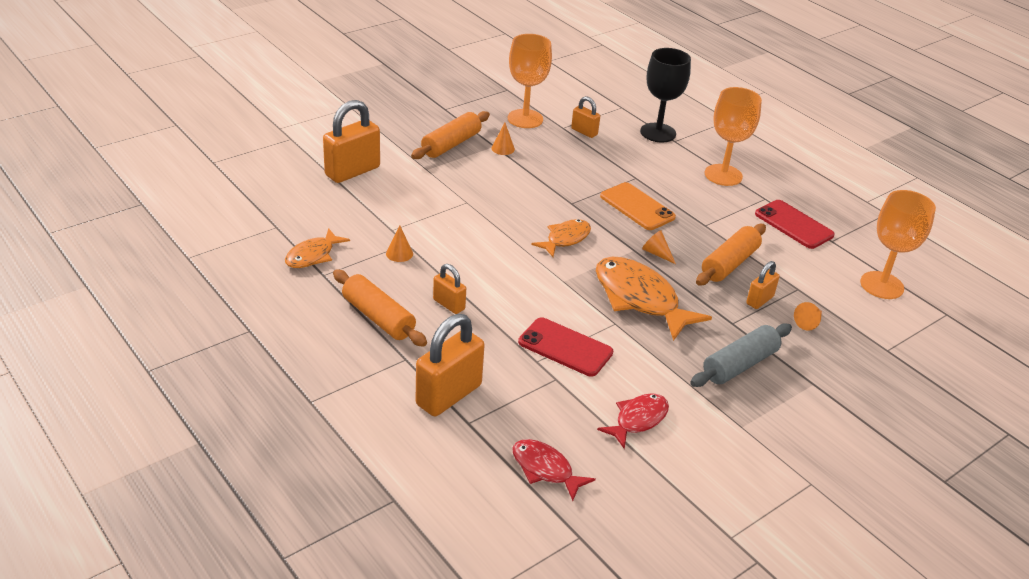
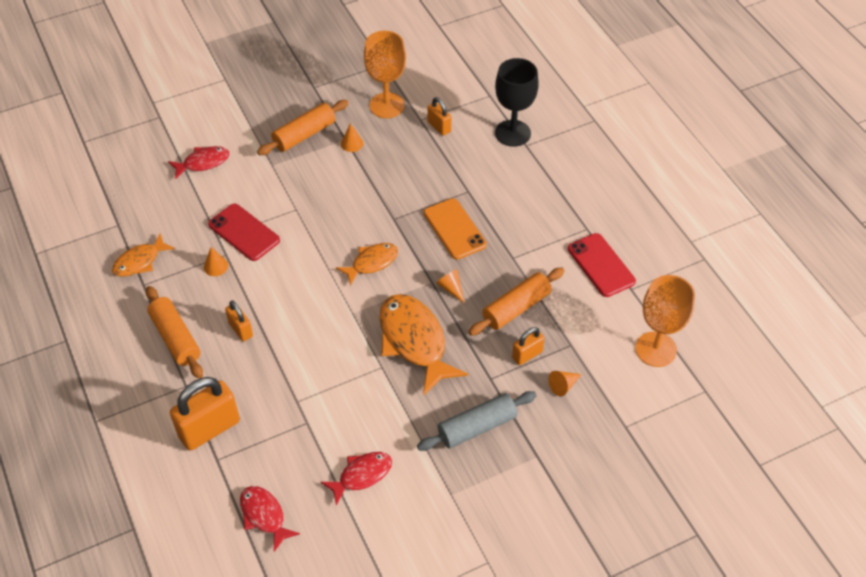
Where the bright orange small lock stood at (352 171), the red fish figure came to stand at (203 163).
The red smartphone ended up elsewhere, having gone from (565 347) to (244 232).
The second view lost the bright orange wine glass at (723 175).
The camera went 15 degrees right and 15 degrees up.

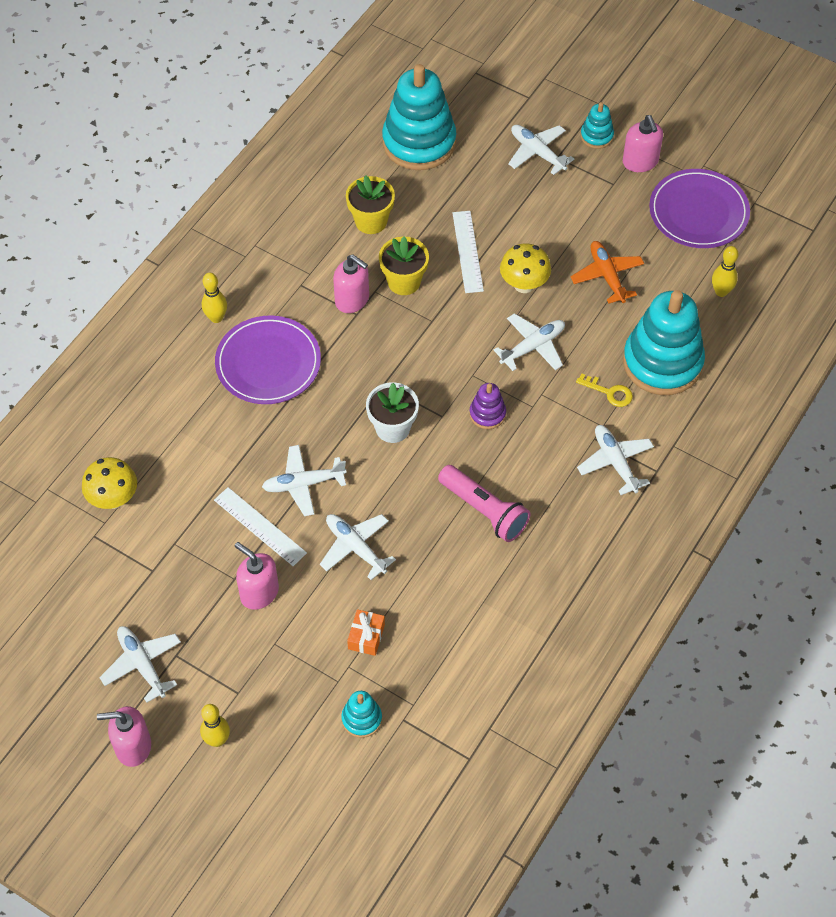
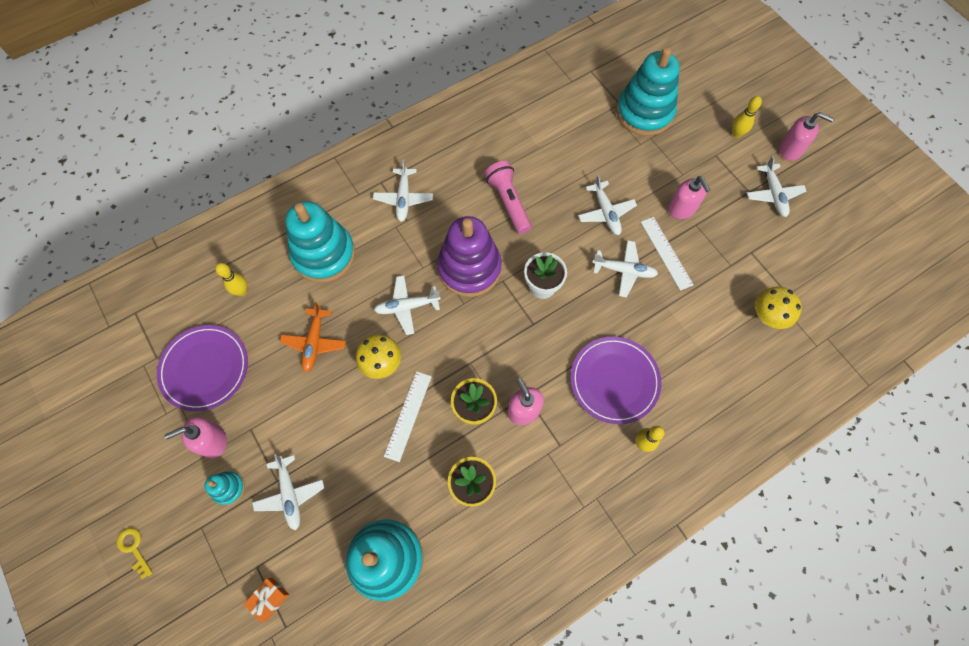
The bright yellow latchkey ended up elsewhere, having gone from (609 392) to (134 548).
The rose-pink soap pump at (640 162) ended up facing another way, 120 degrees counterclockwise from before.
The bright orange wrapped gift ended up elsewhere, having gone from (366 636) to (269 599).
The size of the purple ring stacker at (487 414) changed by a factor of 2.22.
The size of the aqua ring stacker at (361 719) changed by a factor of 2.22.
The camera went 155 degrees left and 10 degrees up.

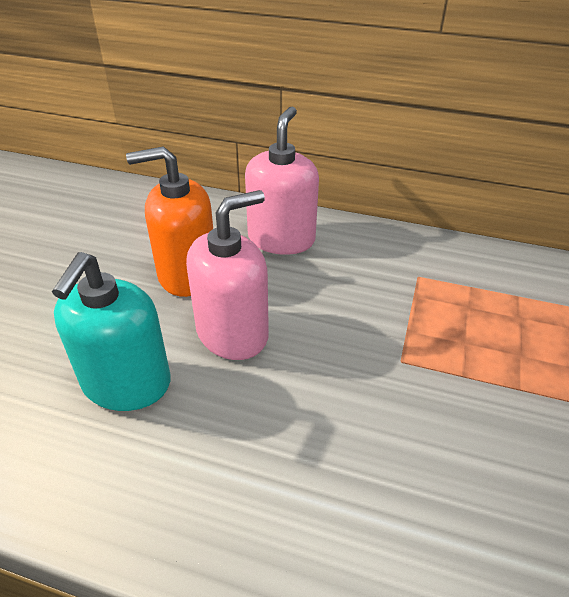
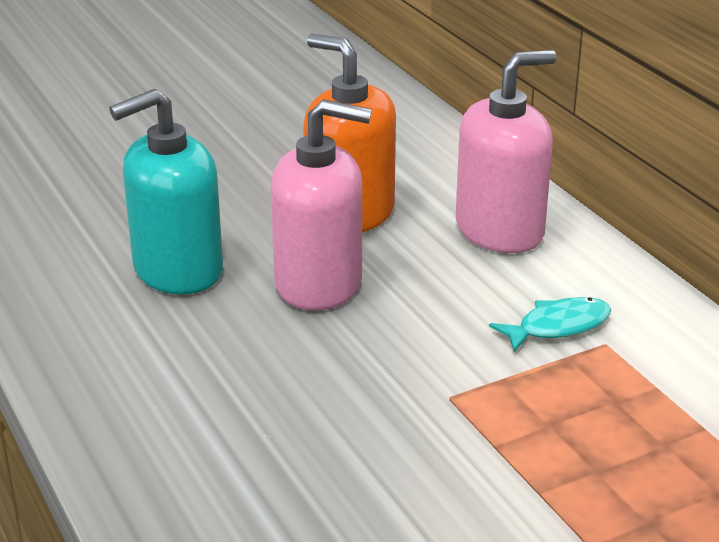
The second view gained the aqua fish figure at (558 327).
The camera went 45 degrees right and 10 degrees down.

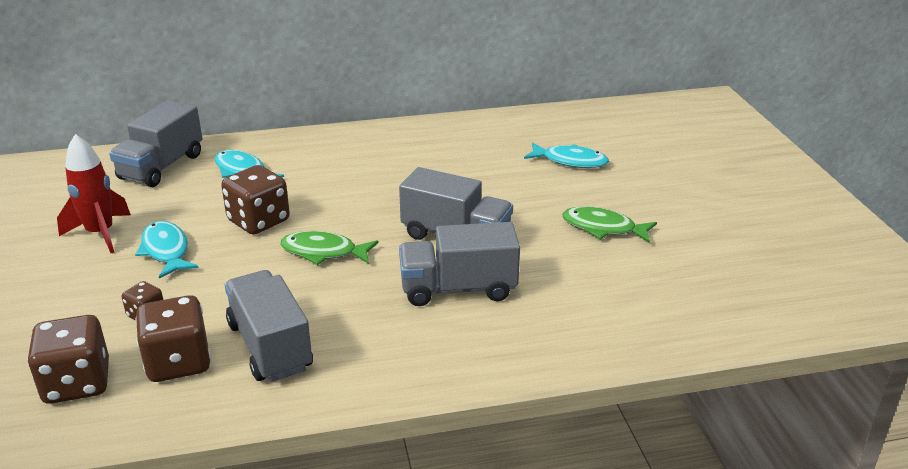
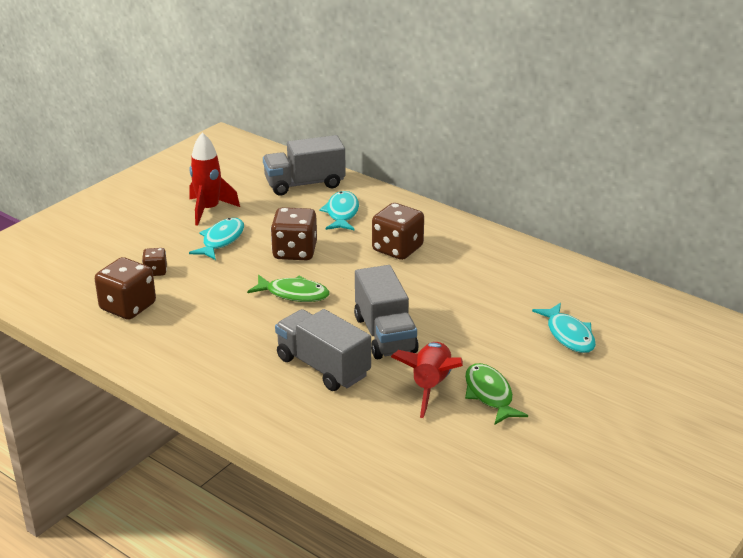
The leaf-green fish figure at (323 252) ended up facing another way, 135 degrees clockwise from before.
The brown die ended up elsewhere, having gone from (77 383) to (397 249).
The second view gained the red spaceship at (430 386).
The second view lost the grey toy truck at (270 346).
The camera went 50 degrees right and 0 degrees up.

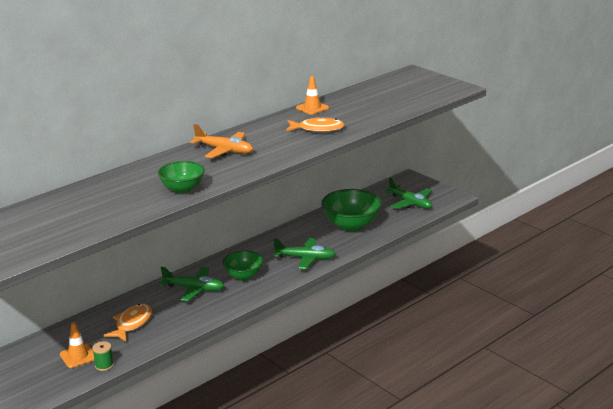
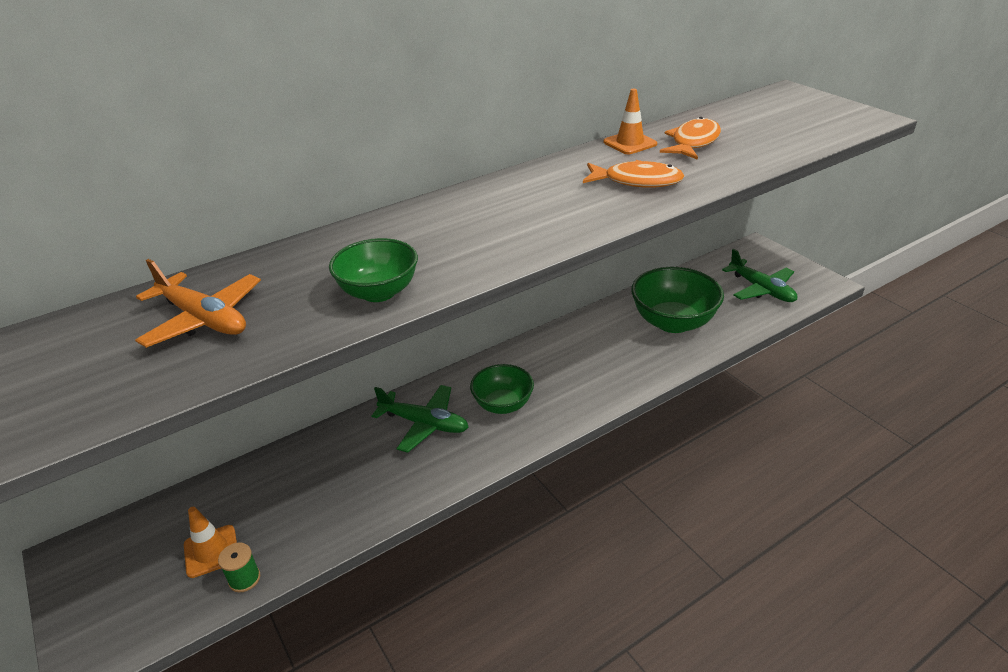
The bright orange toy plane ended up elsewhere, having gone from (224 150) to (204 319).
The bright orange fish figure ended up elsewhere, having gone from (132 324) to (693 142).
The second view lost the leaf-green toy plane at (305 258).
The camera went 10 degrees right and 10 degrees up.

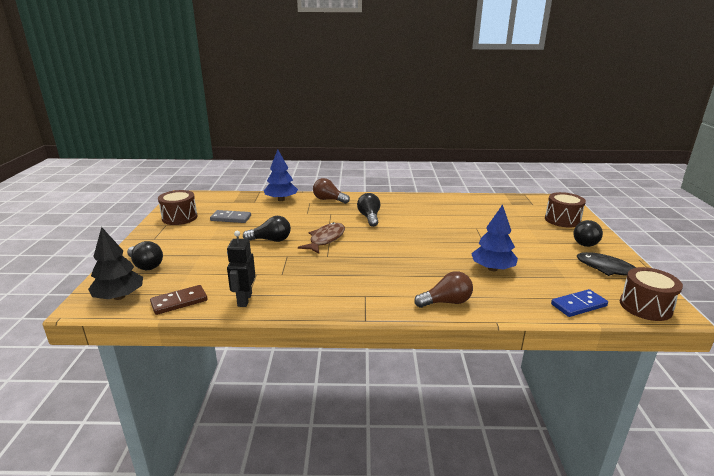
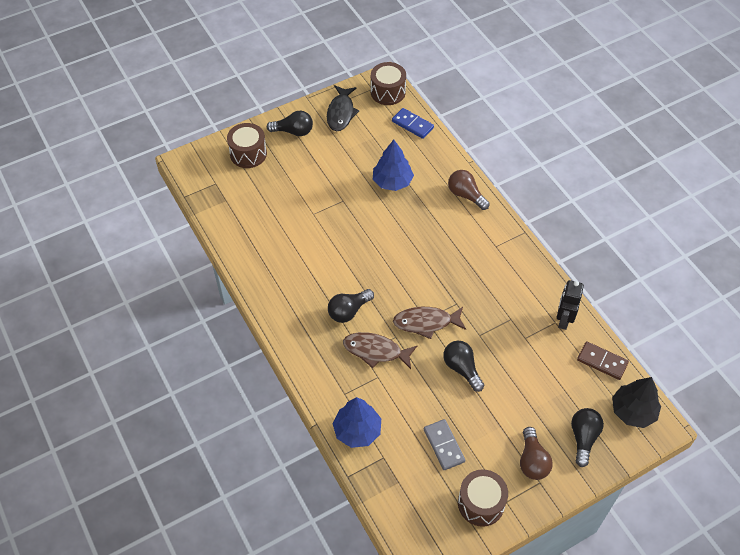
The second view gained the brown fish figure at (376 351).
The brown light bulb ended up elsewhere, having gone from (329 200) to (532 461).
The jet-black toy robot at (244 300) ended up facing another way, 135 degrees clockwise from before.
The camera went 120 degrees left and 30 degrees up.

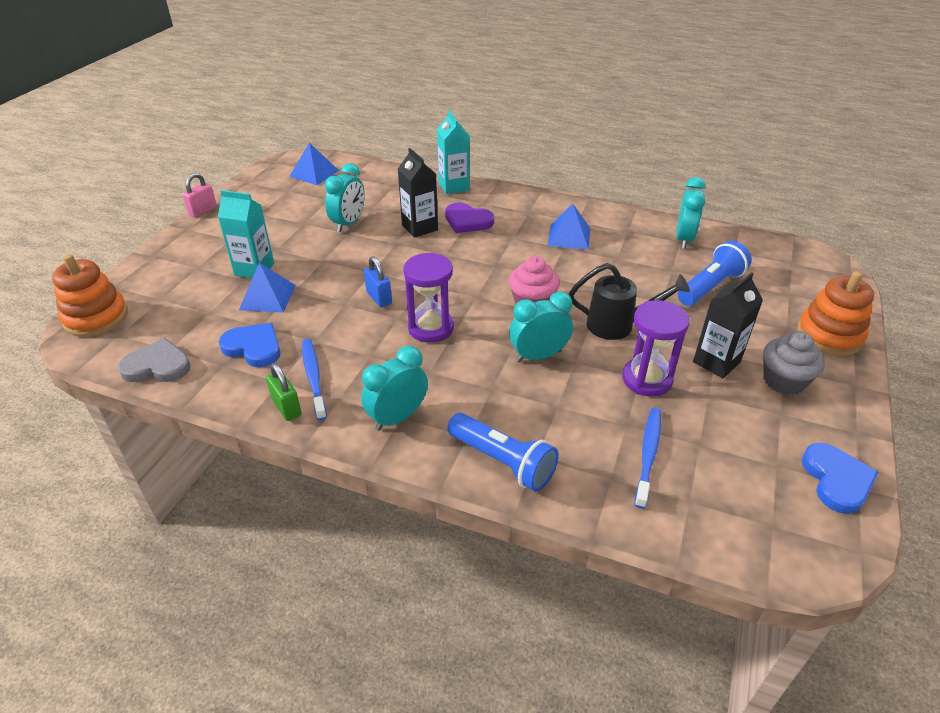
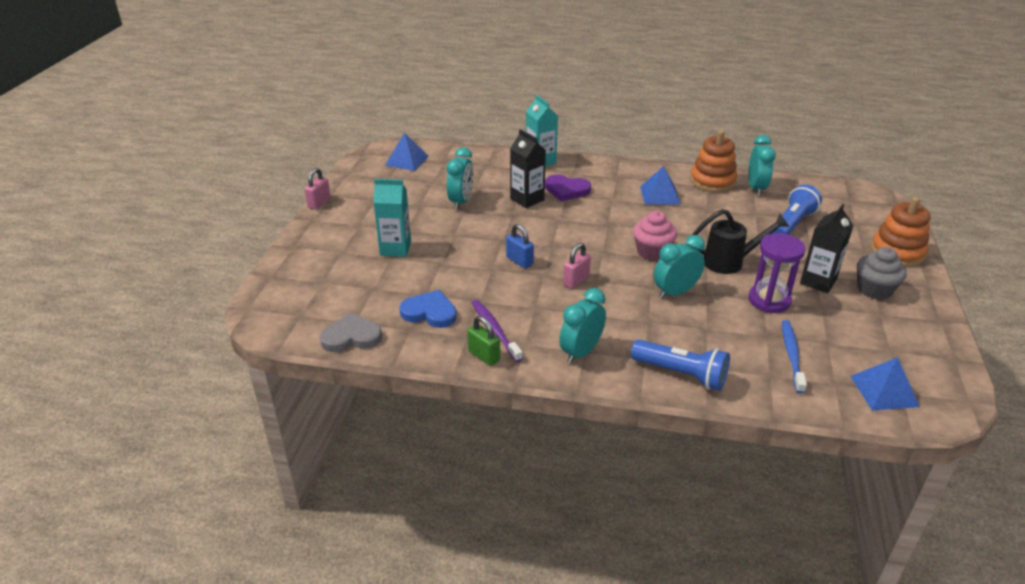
What was the blue toothbrush at (314 377) turned into the purple toothbrush at (495 330).
Where the purple hourglass stood at (431 328), the rose-pink small lock came to stand at (576 280).
The bright orange ring stacker ended up elsewhere, having gone from (96 318) to (712 181).
The blue pyramid ended up elsewhere, having gone from (267 297) to (884 391).
The second view lost the blue heart at (836 480).
The camera went 10 degrees left and 5 degrees down.

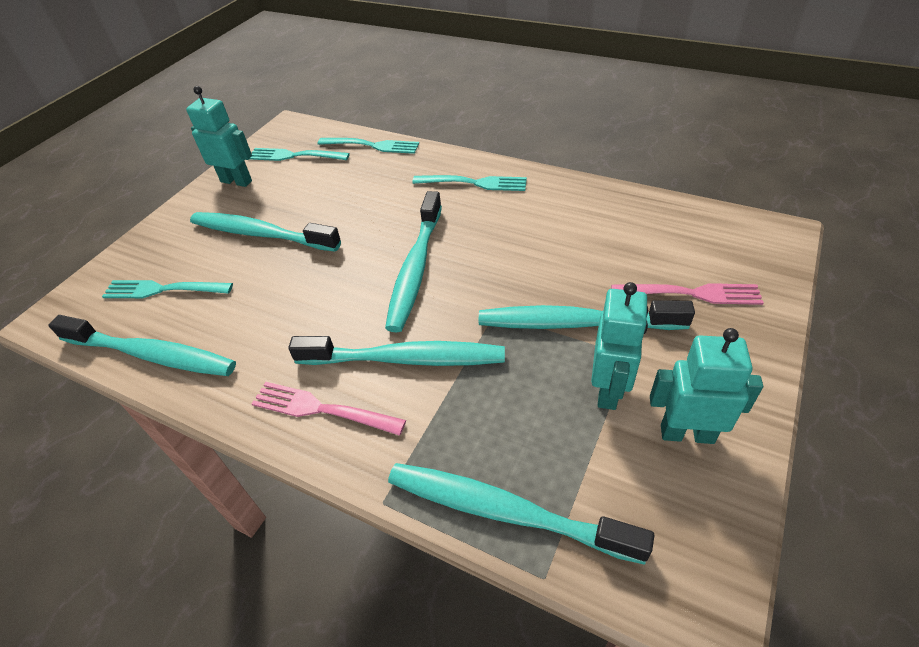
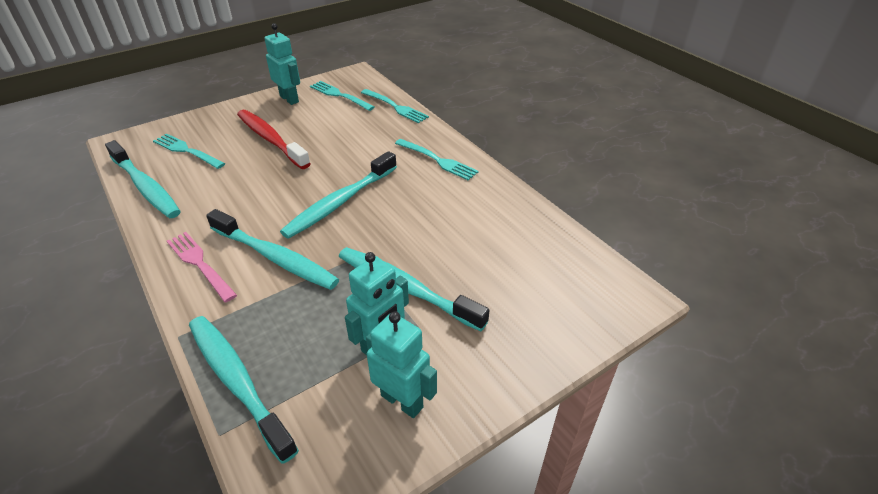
What was the aqua toothbrush at (262 234) turned into the red toothbrush at (271 140).
The second view lost the rose-pink dinner fork at (691 293).
The camera went 25 degrees right and 5 degrees down.

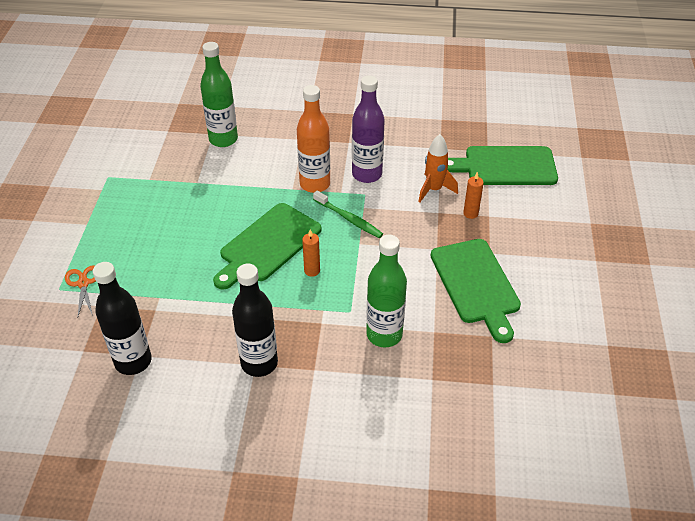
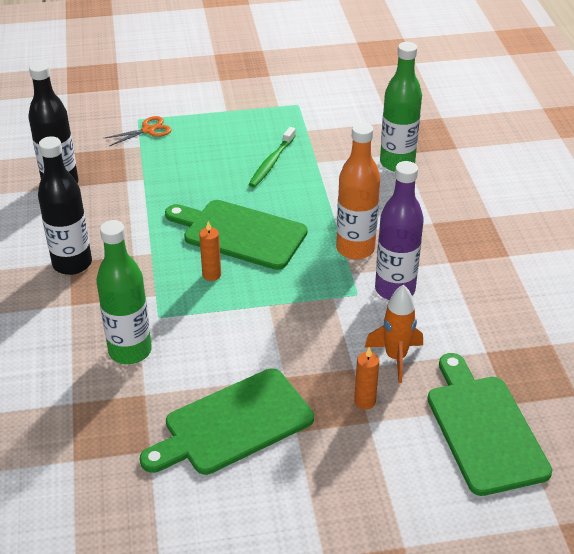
The leaf-green toothbrush ended up elsewhere, having gone from (349 219) to (271 162).
The camera went 75 degrees right and 5 degrees down.

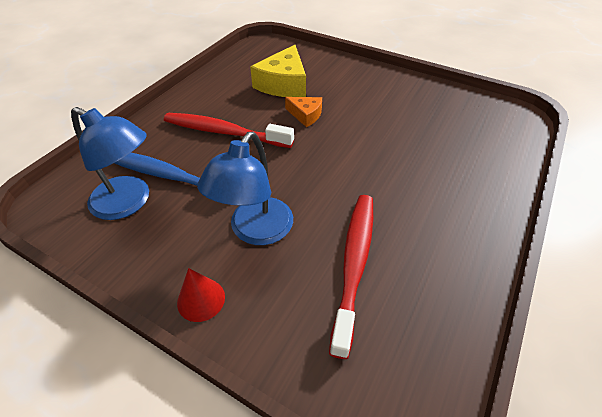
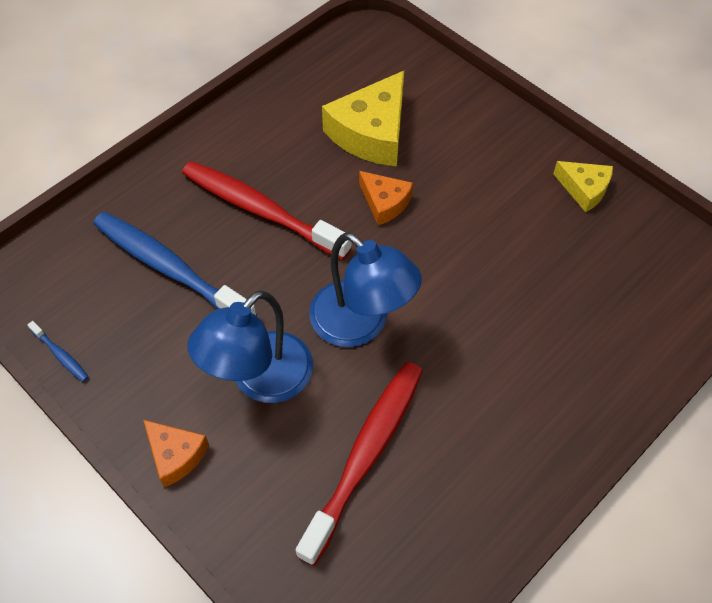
The second view gained the blue toothbrush at (61 355).
Where the red cone shape stood at (201 299), the bright orange cheese came to stand at (175 455).
The blue desk lamp ended up elsewhere, having gone from (129 203) to (361 324).
The second view gained the bright yellow cheese at (584 189).
The camera went 15 degrees right and 10 degrees up.

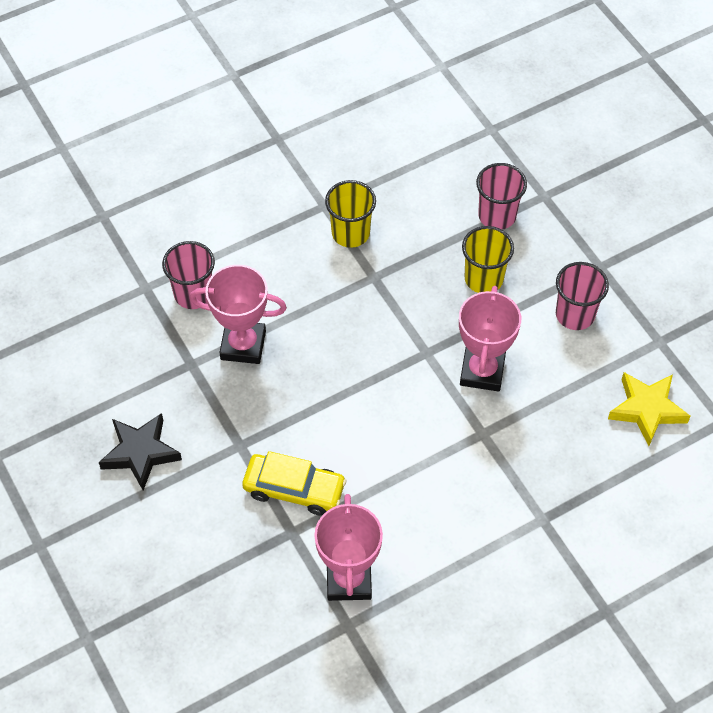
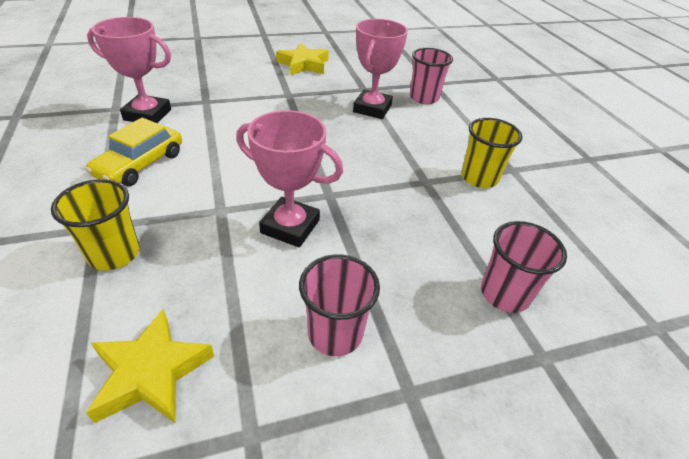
The bright yellow beaker ended up elsewhere, having gone from (483 279) to (114 254).
The bright yellow toy car ended up elsewhere, having gone from (294 489) to (140 164).
What was the jet-black star shape at (140 453) turned into the bright yellow star shape at (303 64).
The camera went 100 degrees right and 15 degrees down.

